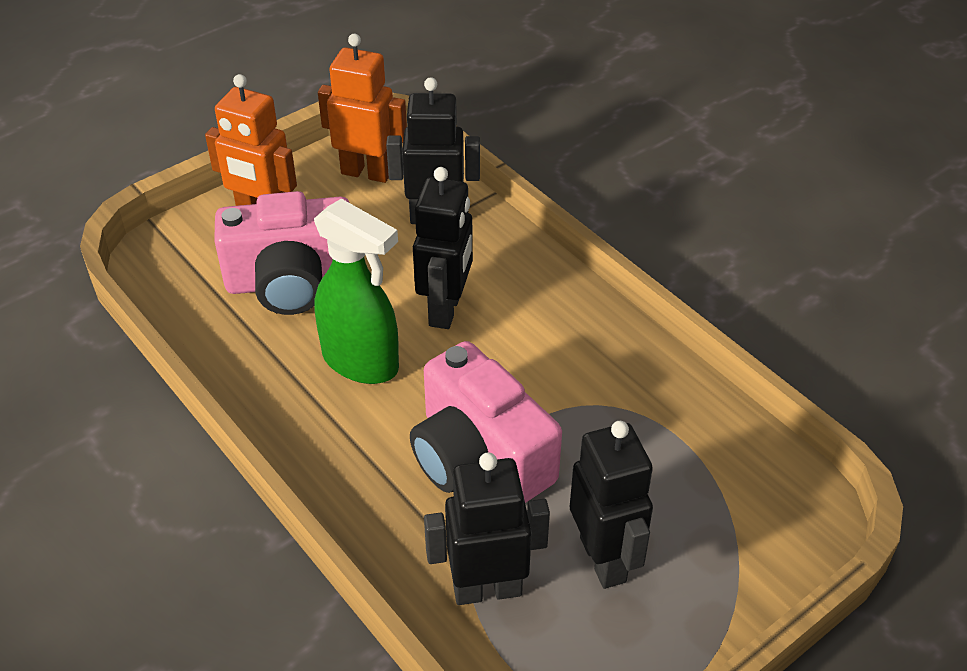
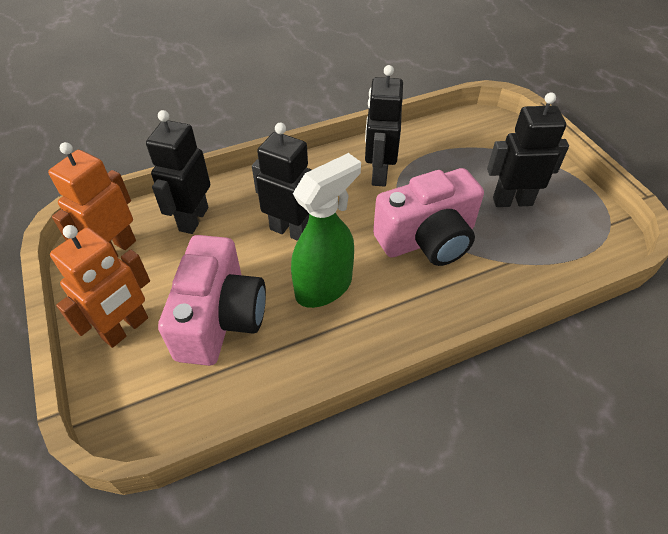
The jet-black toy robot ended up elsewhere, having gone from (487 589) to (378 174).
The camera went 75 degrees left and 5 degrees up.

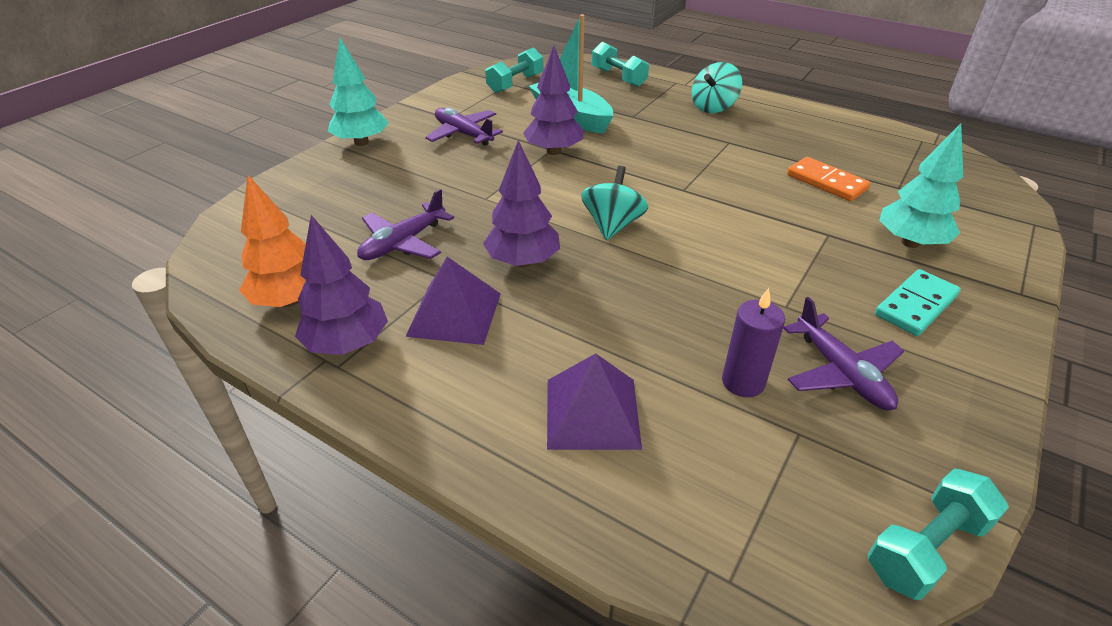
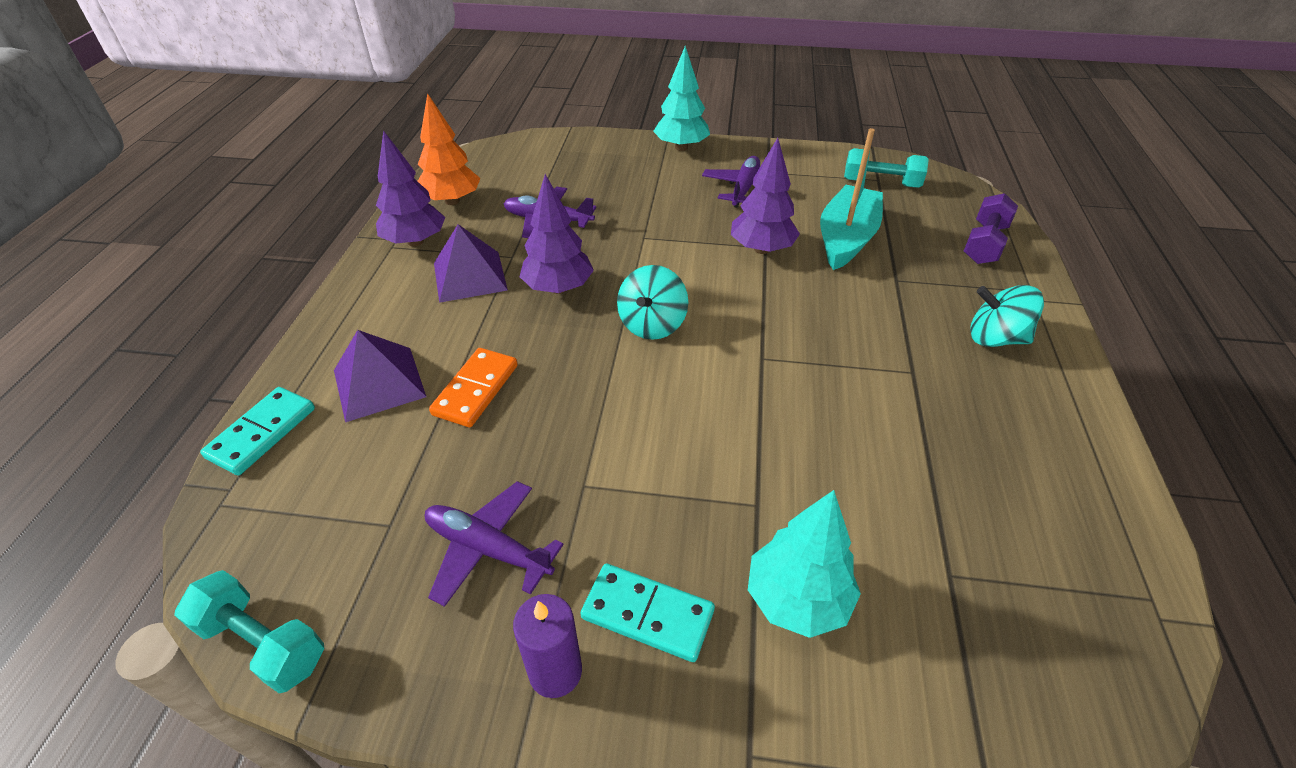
The second view gained the aqua domino piece at (262 433).
The purple toy plane at (841 373) ended up facing another way, 75 degrees clockwise from before.
The bright orange domino piece ended up elsewhere, having gone from (826 182) to (475 390).
The purple pillar candle ended up elsewhere, having gone from (743 382) to (555 671).
The aqua whirligig at (612 225) ended up facing another way, 120 degrees clockwise from before.
What was the aqua free weight at (618 78) turned into the purple free weight at (984 244).
The camera went 65 degrees right and 5 degrees up.

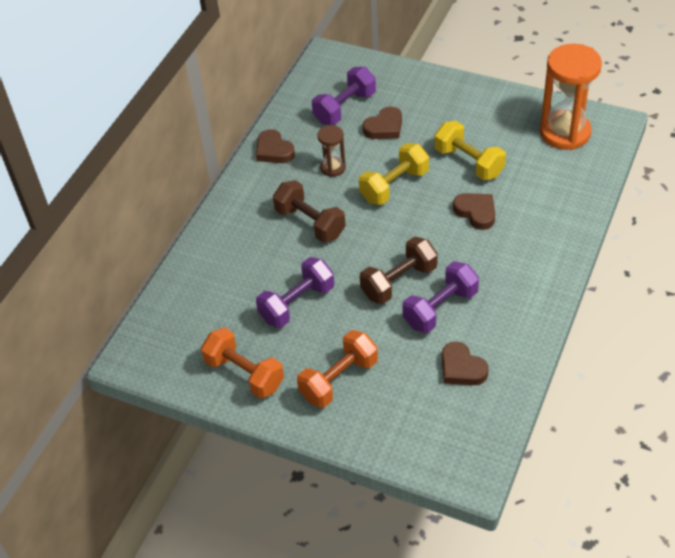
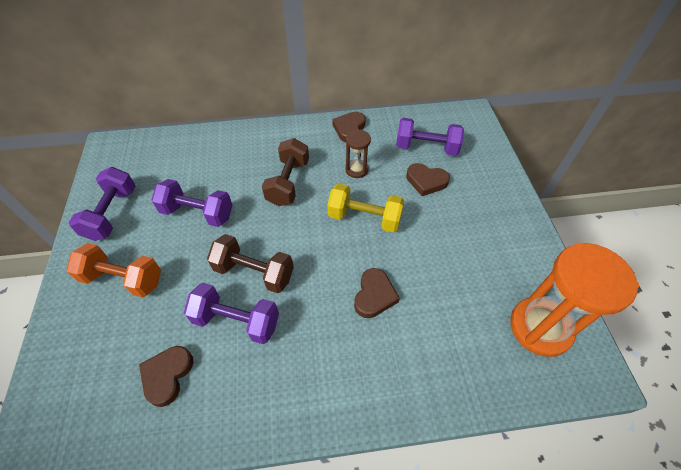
What was the bright orange free weight at (244 374) turned into the purple free weight at (112 214).
The second view lost the bright yellow free weight at (469 162).
The camera went 55 degrees right and 5 degrees up.

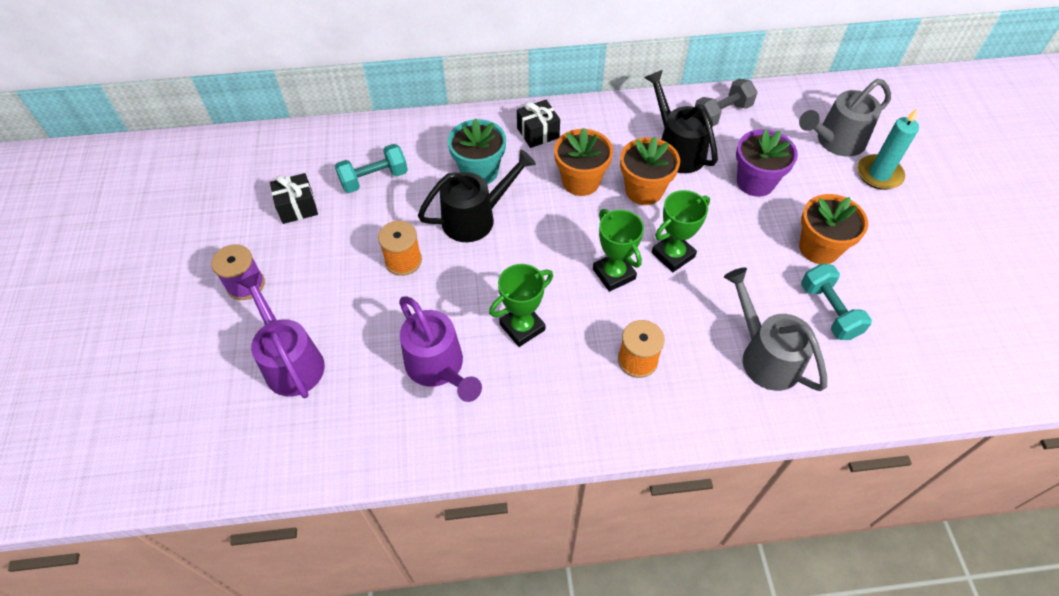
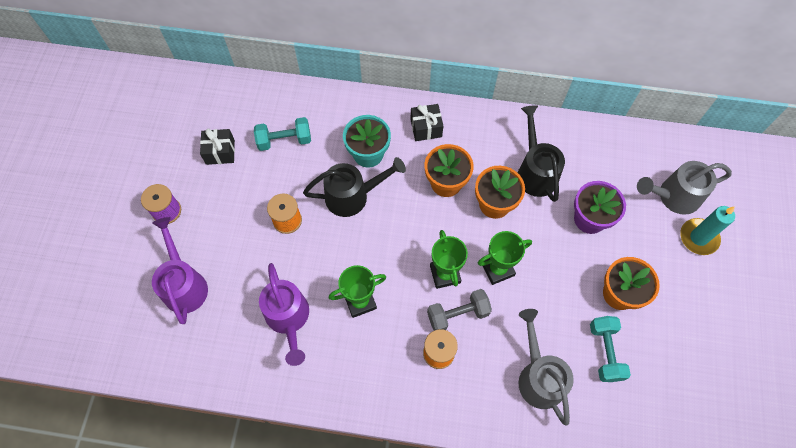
The grey free weight ended up elsewhere, having gone from (722 114) to (458 314).
The camera went 15 degrees right and 10 degrees up.

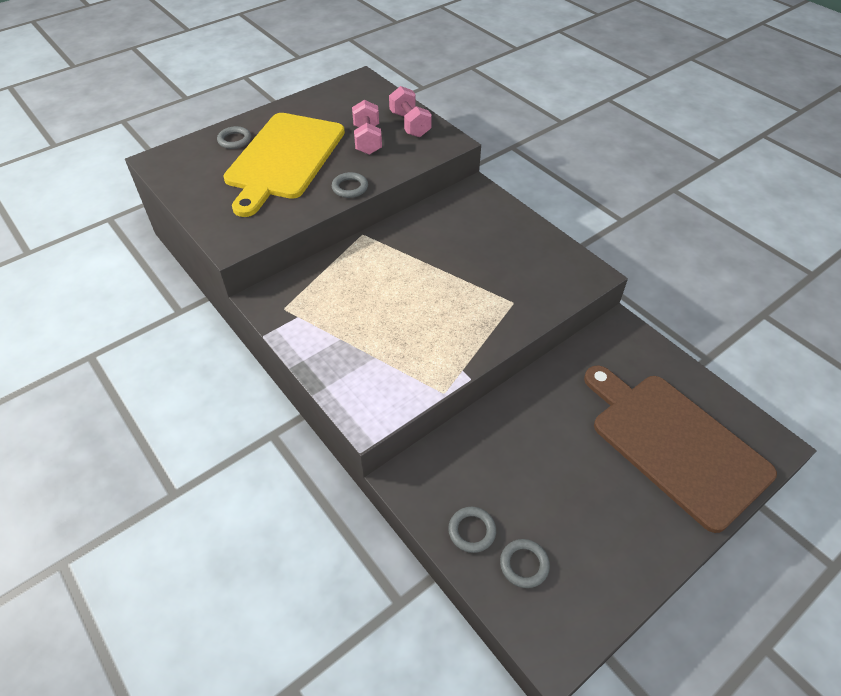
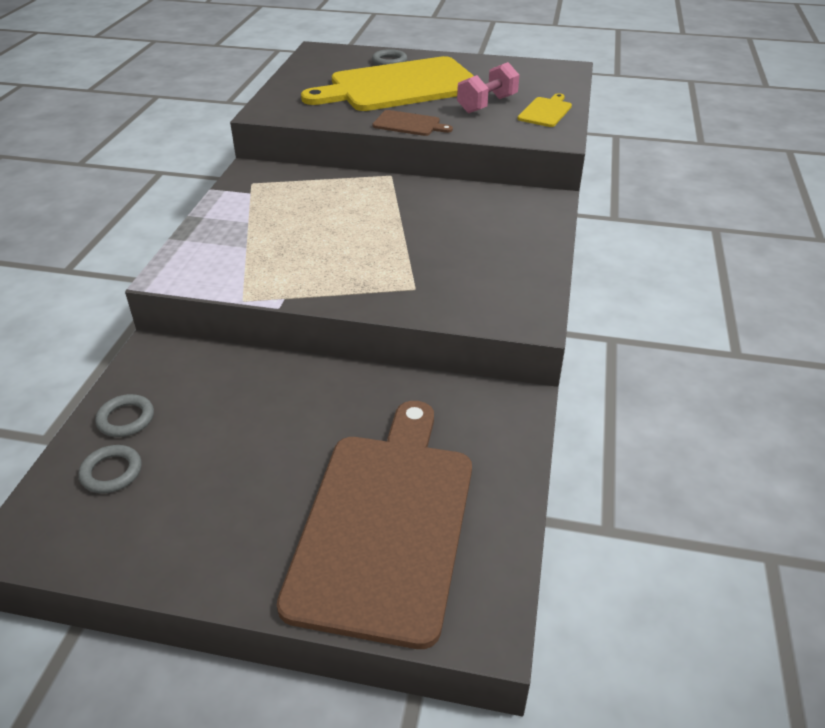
Where the grey ring stood at (350 187), the brown bread board came to stand at (409 124).
Where the rose-pink free weight stood at (410 124), the bright yellow bread board came to stand at (545 111).
The camera went 50 degrees right and 10 degrees down.

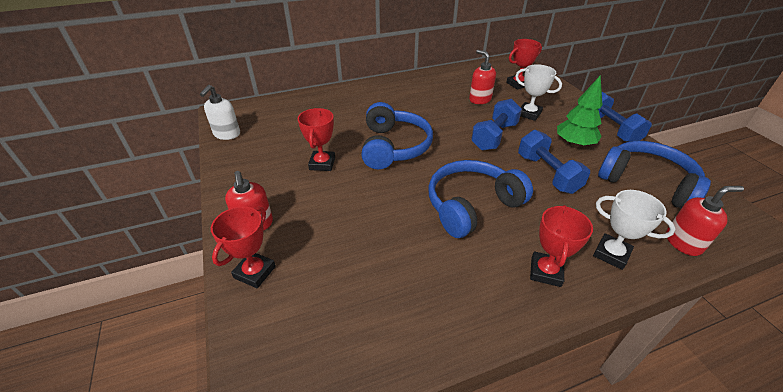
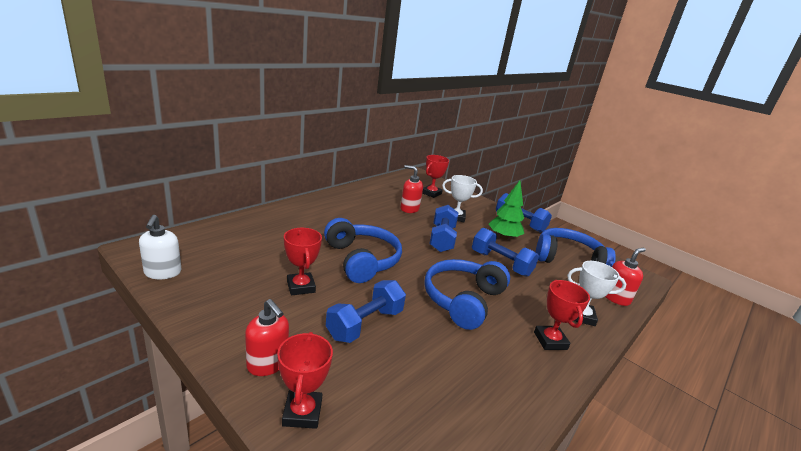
The second view gained the blue free weight at (365 324).
The camera went 30 degrees left and 15 degrees down.

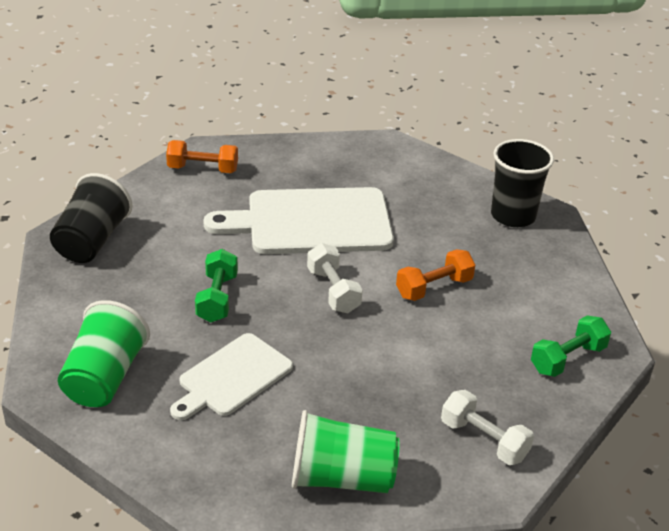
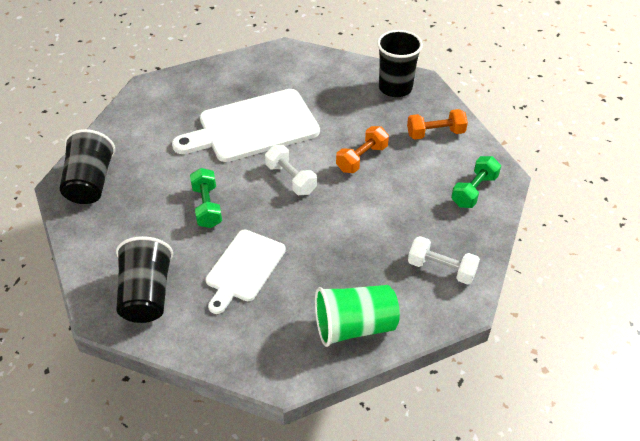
What was the leaf-green beaker at (104 377) turned into the jet-black beaker at (147 294).
The bright orange free weight ended up elsewhere, having gone from (203 169) to (435 133).
The camera went 15 degrees left and 10 degrees up.

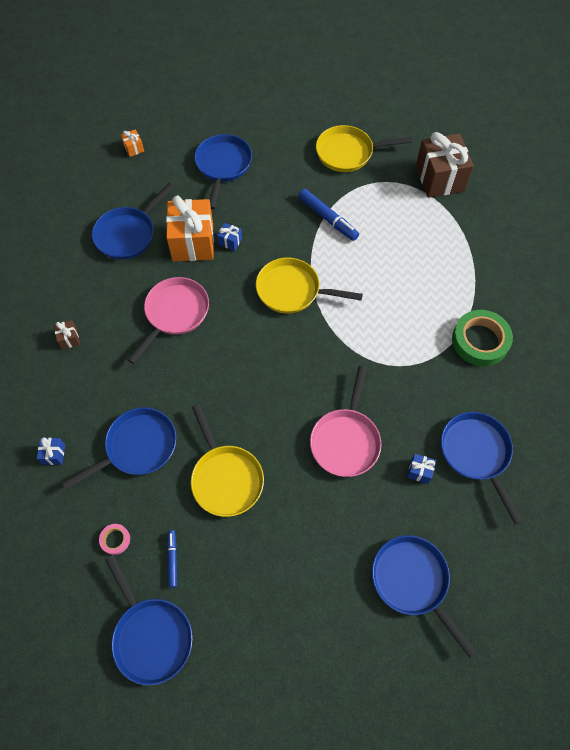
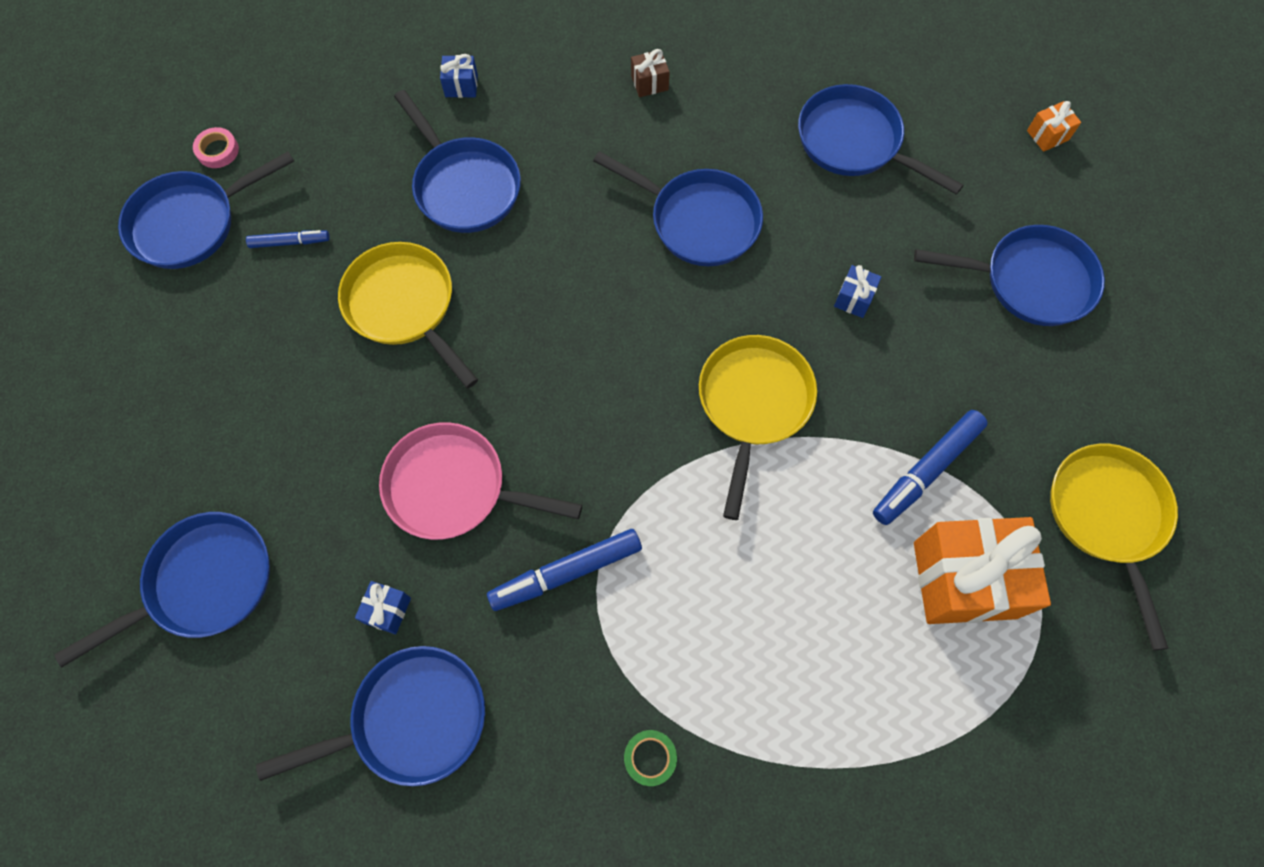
The rose-pink roll of tape ended up elsewhere, having gone from (115 540) to (218 151).
The bright yellow pan at (225 478) ended up facing another way, 75 degrees clockwise from before.
The second view gained the blue felt pen at (566 573).
What was the rose-pink pan at (175 313) turned into the blue pan at (698 221).
The size of the leaf-green roll of tape at (480 341) changed by a factor of 0.46.
The bright orange wrapped gift ended up elsewhere, having gone from (193 242) to (964 579).
The second view lost the brown wrapped gift at (439 178).
The camera went 90 degrees right and 5 degrees up.

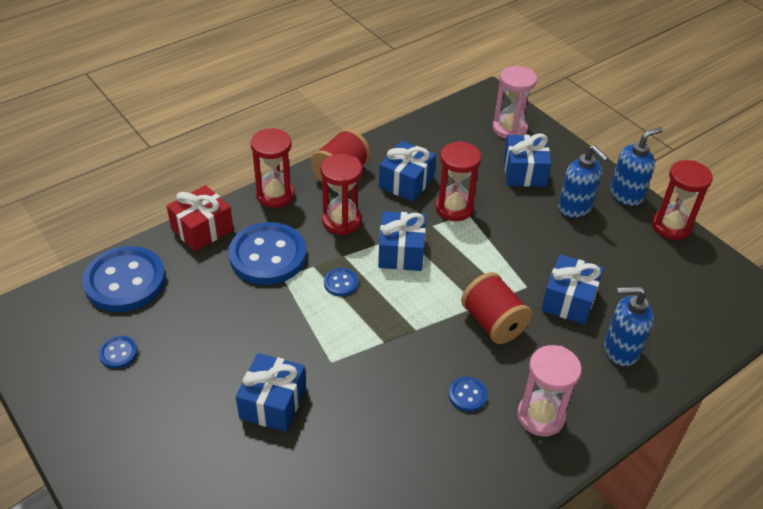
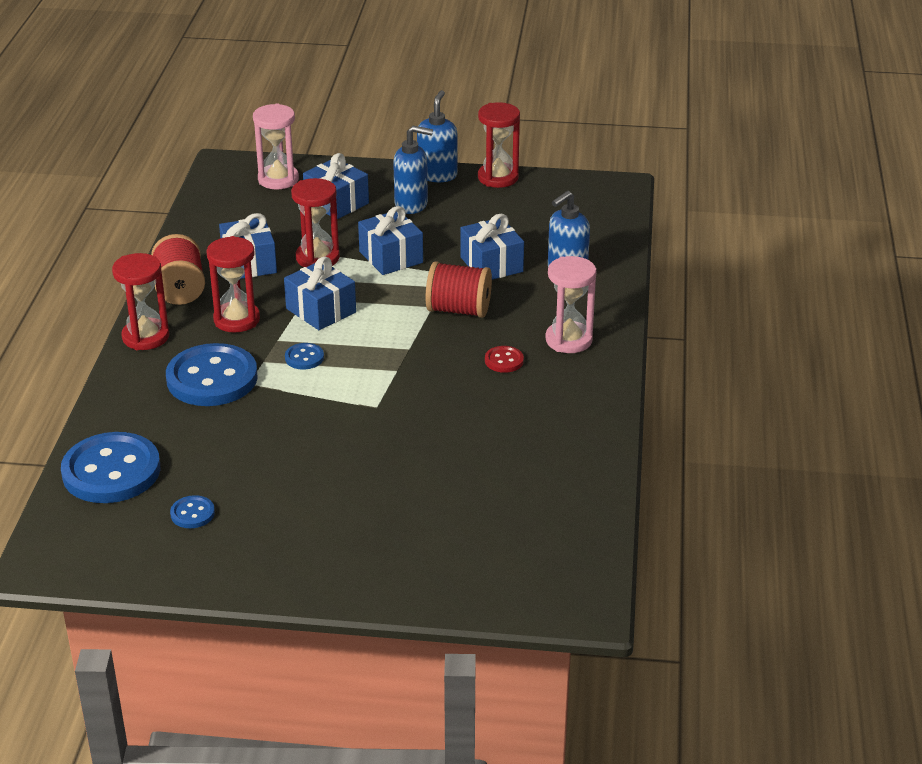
The blue wrapped gift ended up elsewhere, having gone from (273 403) to (391 257).
What was the blue button at (467 395) turned into the red button at (504 361).
The second view lost the red wrapped gift at (202 229).
The camera went 45 degrees left and 10 degrees down.

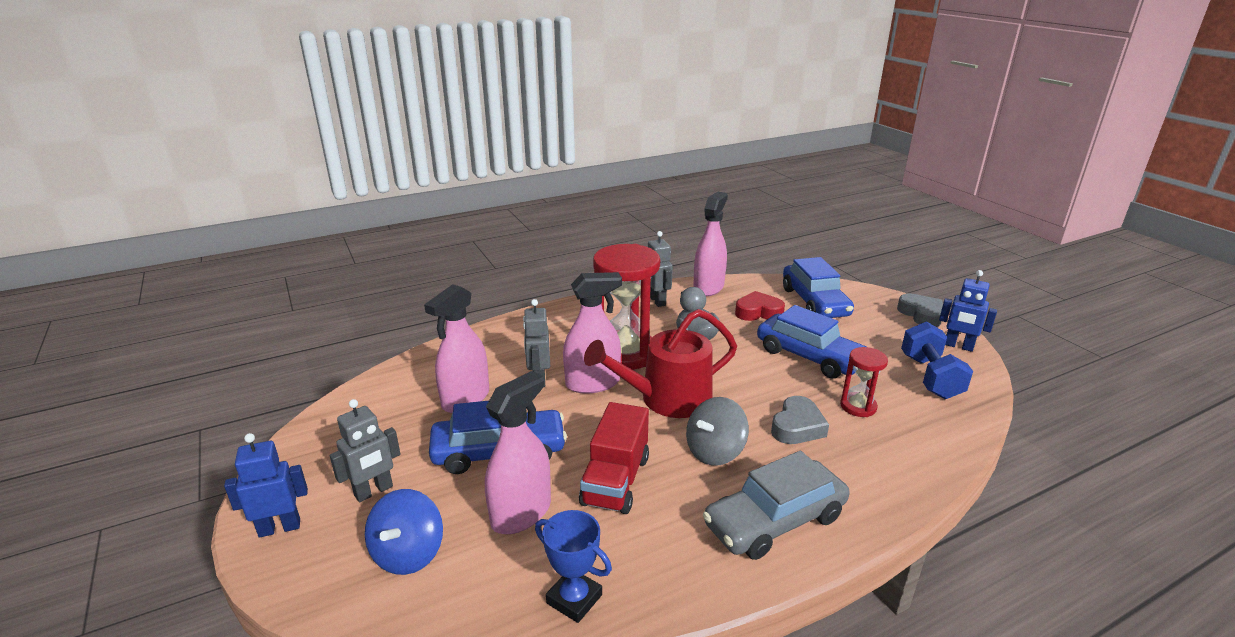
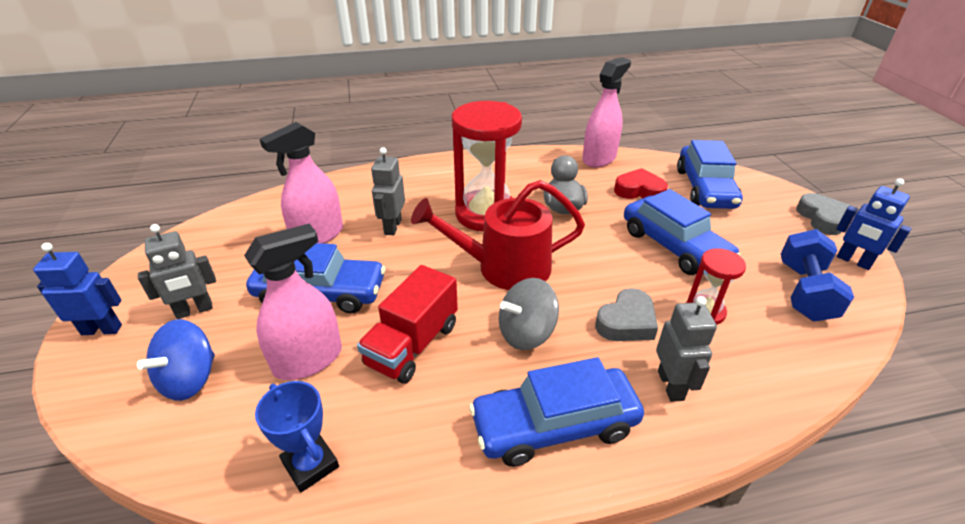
What was the grey toy car at (774 521) turned into the blue toy car at (554 425).
The grey toy robot ended up elsewhere, having gone from (657 301) to (671 385).
The second view lost the rose-pink spray cleaner at (592 383).
The camera went 15 degrees right and 10 degrees up.

